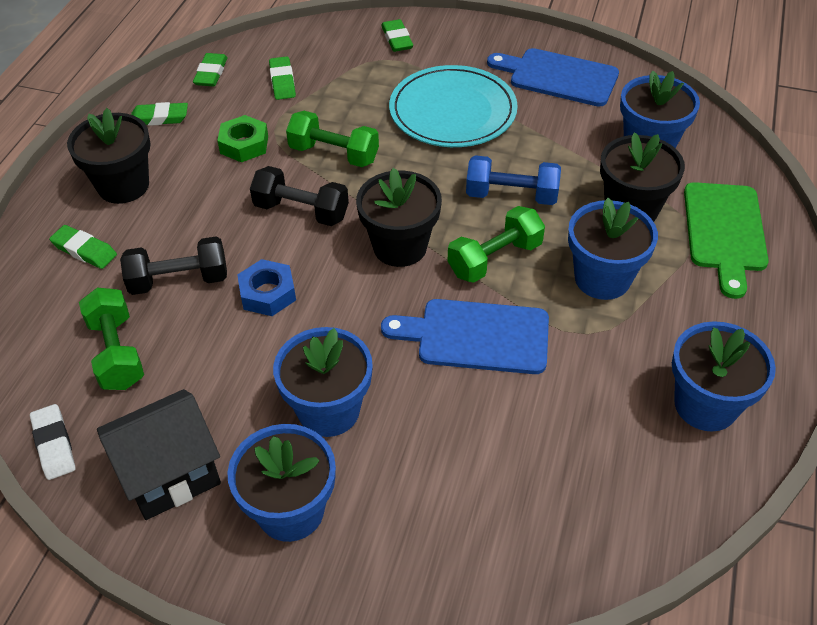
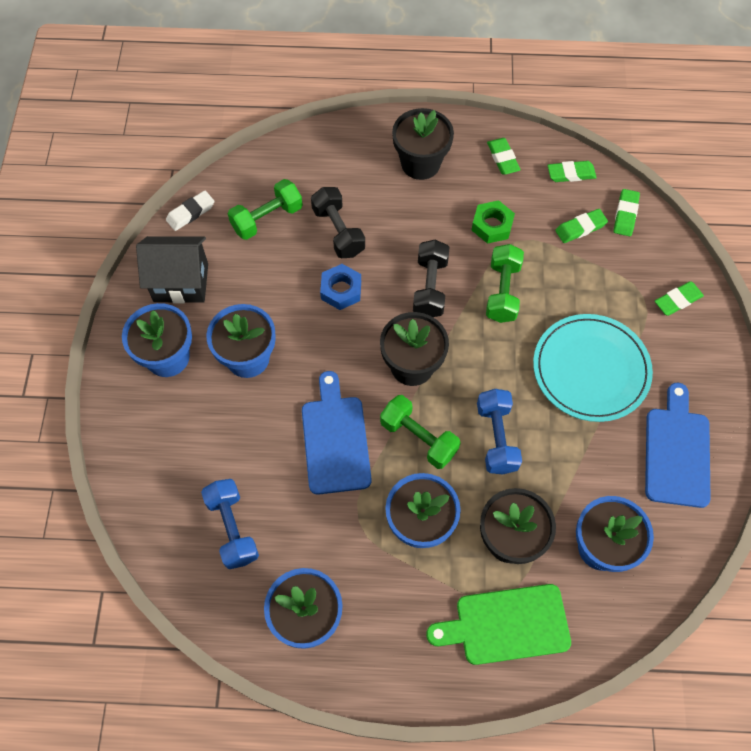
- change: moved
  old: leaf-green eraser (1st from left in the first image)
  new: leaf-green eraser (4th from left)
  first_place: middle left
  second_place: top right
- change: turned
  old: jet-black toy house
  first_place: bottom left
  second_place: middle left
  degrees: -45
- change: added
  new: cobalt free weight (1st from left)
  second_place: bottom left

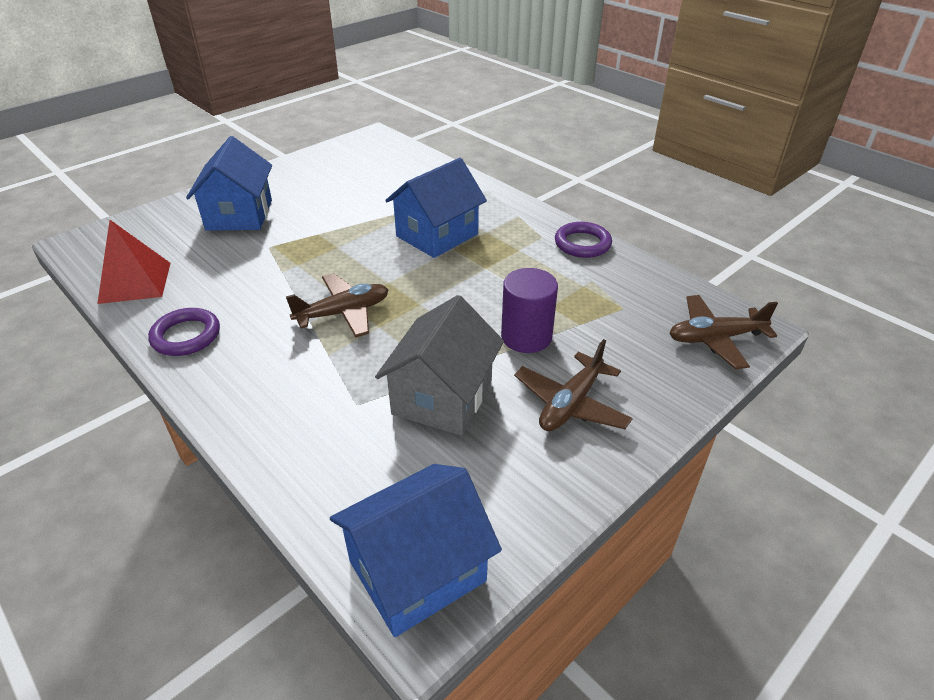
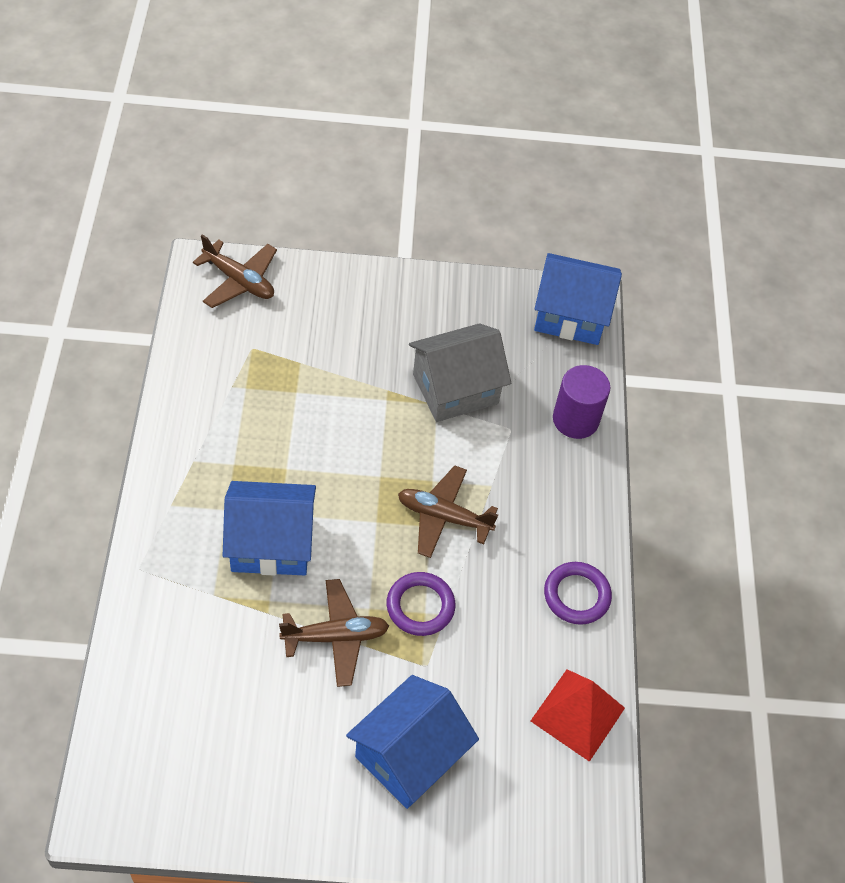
- change: moved
  old: royal purple torus (2nd from left in the first image)
  new: royal purple torus (1st from left)
  first_place: centre
  second_place: bottom centre
- change: moved
  old: royal purple cylinder
  first_place: centre
  second_place: middle right
- change: moved
  old: brown aeroplane (2nd from left)
  first_place: centre
  second_place: bottom centre

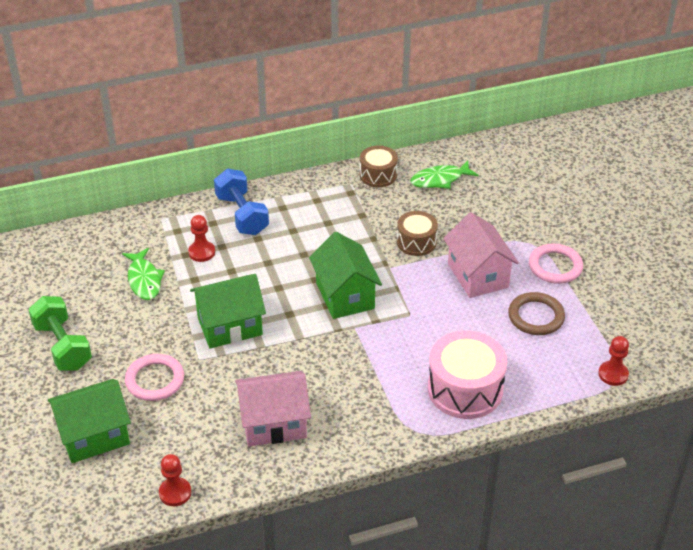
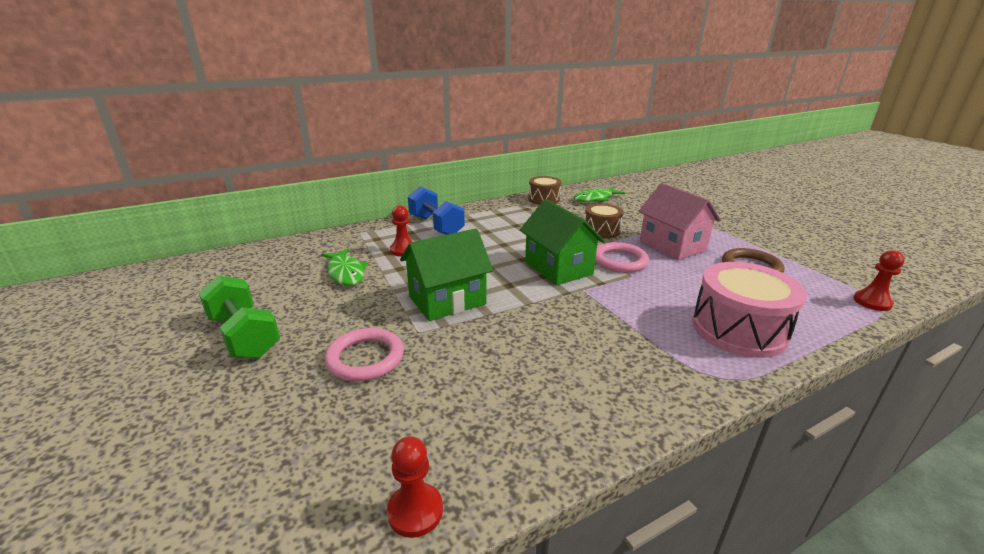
- change: moved
  old: rosy torus (2nd from left)
  first_place: middle right
  second_place: centre
- change: removed
  old: rosy toy house (1st from left)
  first_place: bottom centre
- change: removed
  old: leaf-green toy house (1st from left)
  first_place: bottom left

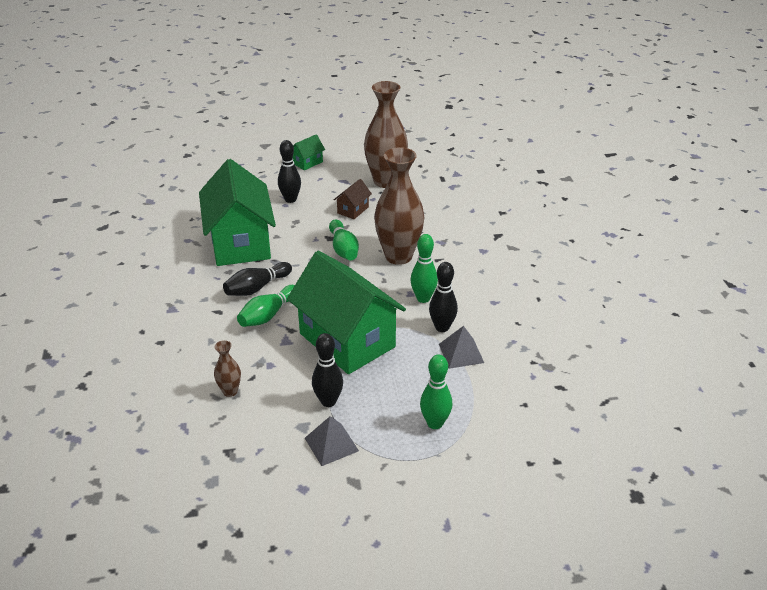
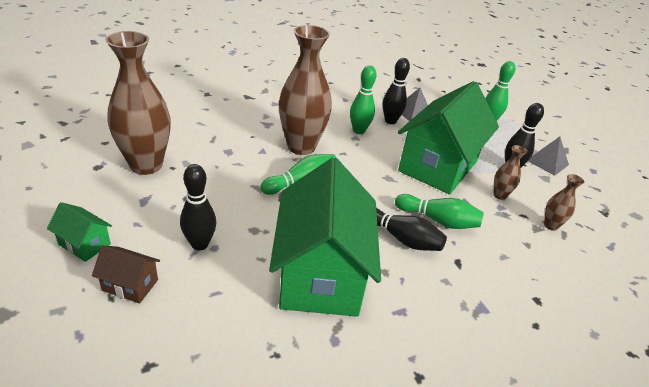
- change: turned
  old: leaf-green toy house (1st from left in the first image)
  first_place: middle left
  second_place: centre
  degrees: -60
- change: moved
  old: brown toy house
  first_place: centre
  second_place: bottom left
- change: added
  new: brown flower vase (3rd from left)
  second_place: middle right

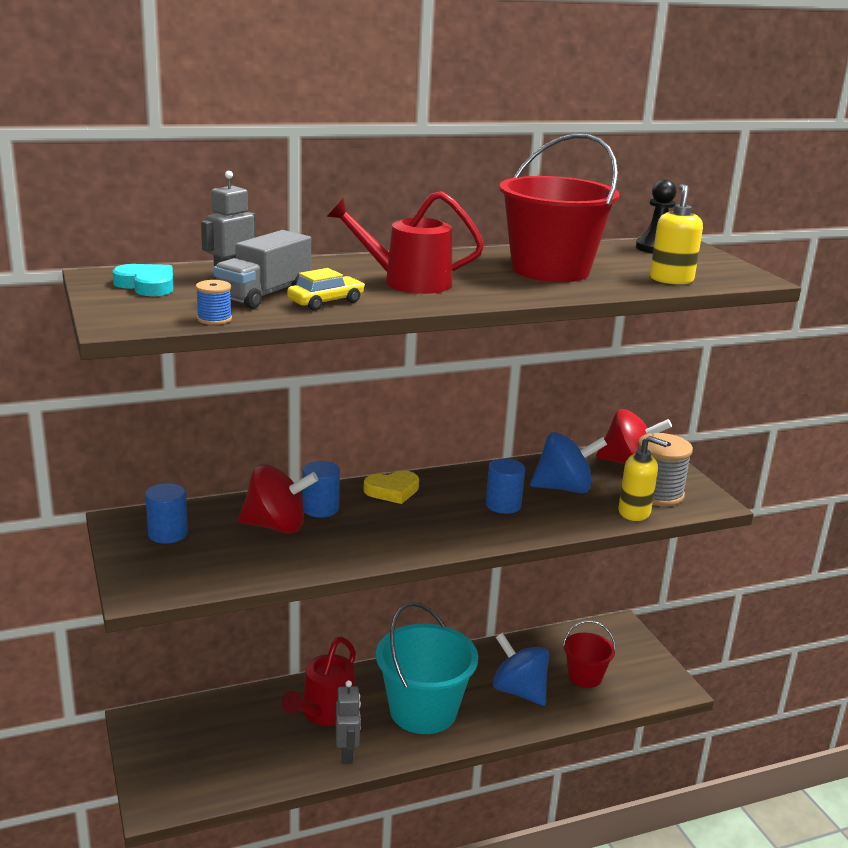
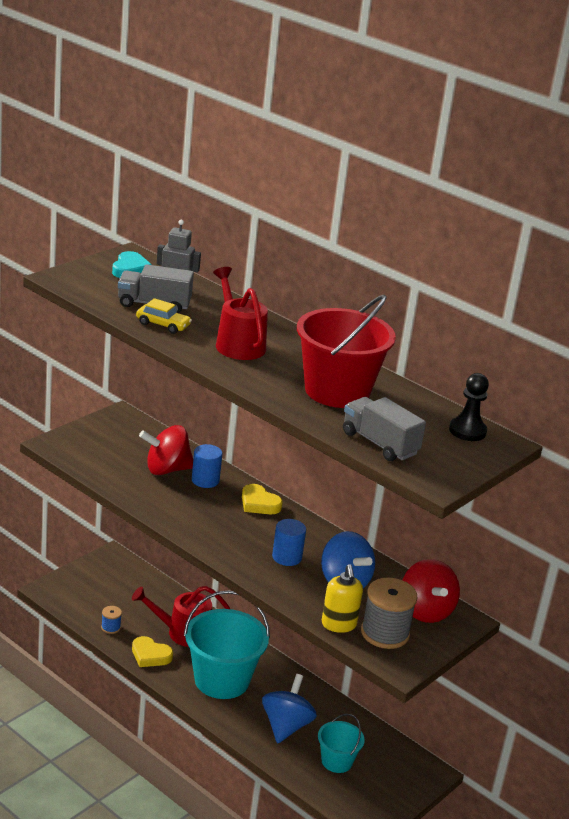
- change: replaced
  old: bright yellow soap pump (2nd from left)
  new: gray toy truck (2nd from left)
  first_place: top right
  second_place: middle right
- change: moved
  old: cobalt spool
  first_place: middle left
  second_place: bottom left
- change: turned
  old: red toy top (1st from left)
  first_place: middle left
  second_place: middle left
  degrees: 105
- change: removed
  old: cobalt cylinder (1st from left)
  first_place: middle left
- change: recoloured
  old: red bucket (2nd from left)
  new: turquoise bucket (2nd from left)
  first_place: bottom right
  second_place: bottom centre
- change: replaced
  old: gray robot (2nd from left)
  new: bright yellow heart shape (1st from left)
  first_place: bottom centre
  second_place: bottom left

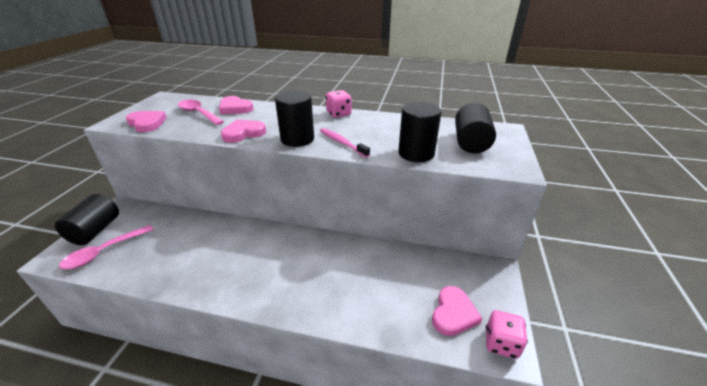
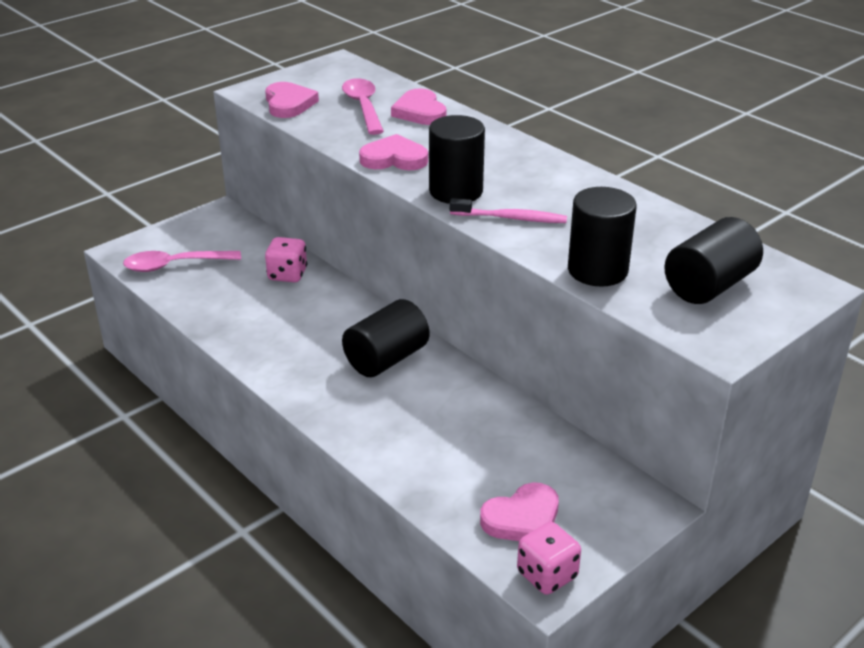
- change: moved
  old: rosy die (1st from left)
  first_place: top centre
  second_place: middle left
- change: turned
  old: rosy dental brush
  first_place: centre
  second_place: top centre
  degrees: 105
- change: moved
  old: jet-black cylinder (1st from left)
  first_place: middle left
  second_place: centre

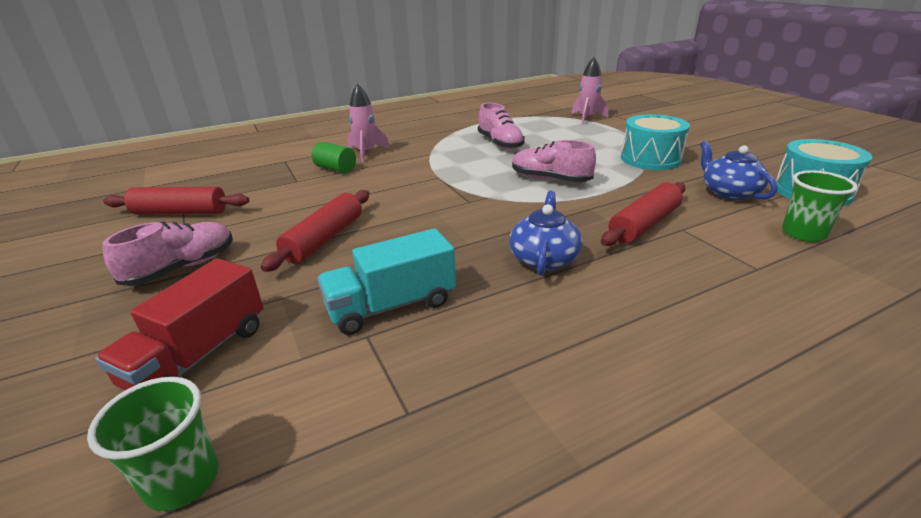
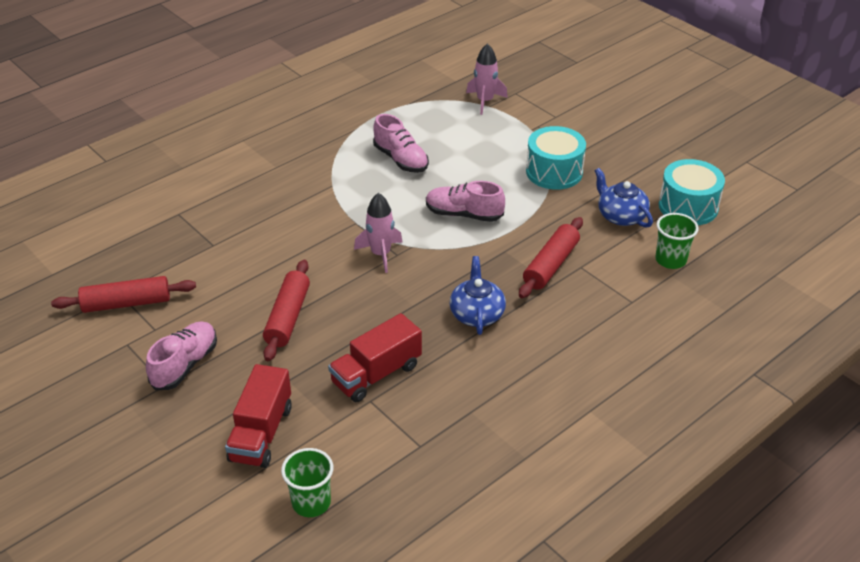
- change: moved
  old: rosy spaceship (1st from left)
  first_place: top centre
  second_place: centre
- change: removed
  old: leaf-green cylinder
  first_place: top centre
- change: recoloured
  old: turquoise toy truck
  new: red toy truck (2nd from left)
  first_place: centre
  second_place: centre

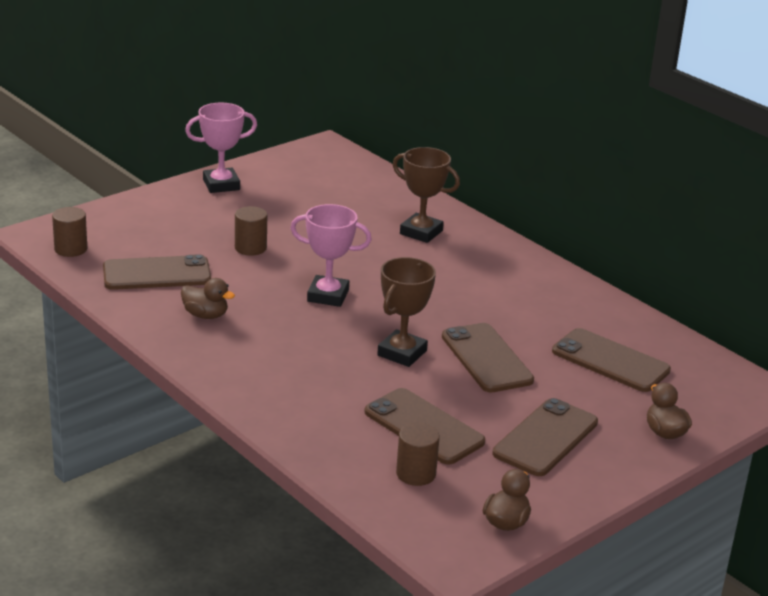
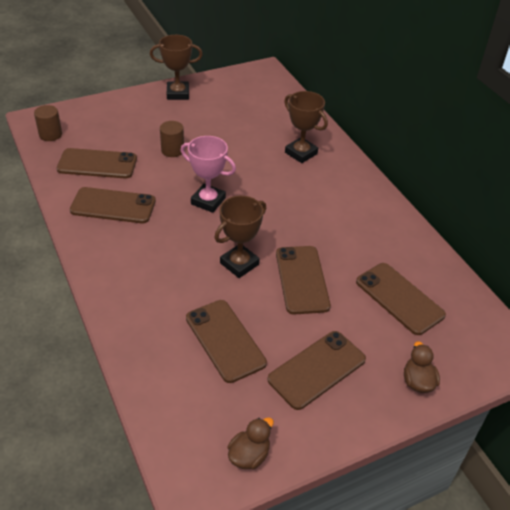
- change: recoloured
  old: rosy award cup (1st from left)
  new: brown award cup (1st from left)
  first_place: top left
  second_place: top centre
- change: replaced
  old: brown toy duck (1st from left)
  new: brown phone (2nd from left)
  first_place: middle left
  second_place: middle left
- change: removed
  old: brown cylinder (3rd from left)
  first_place: bottom centre

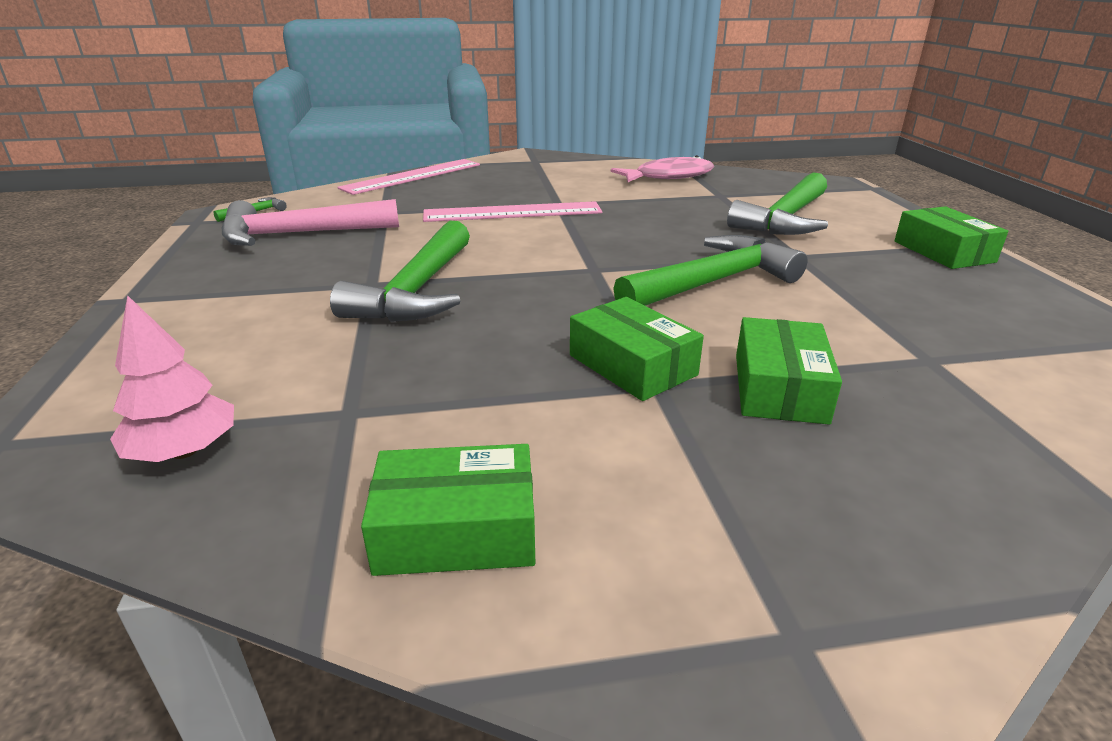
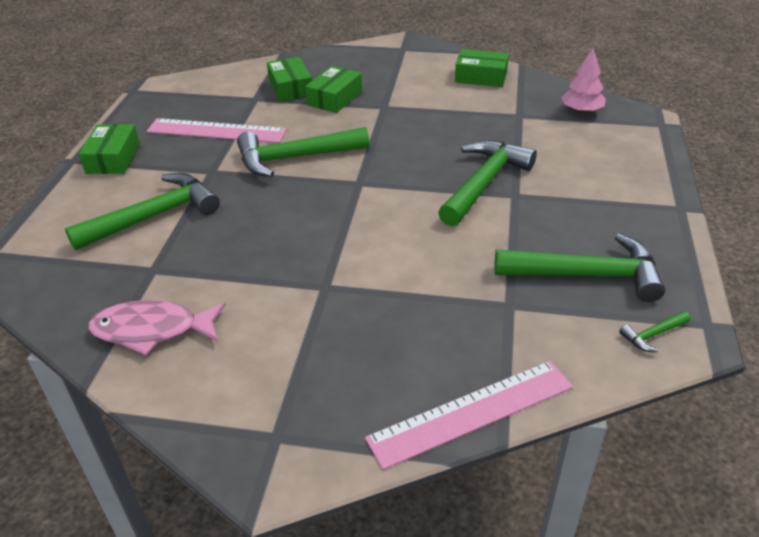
- change: recoloured
  old: rosy carpenter's hammer
  new: leaf-green carpenter's hammer (4th from left)
  first_place: top left
  second_place: middle right
- change: moved
  old: rosy ruler (2nd from left in the first image)
  new: rosy ruler (1st from left)
  first_place: top centre
  second_place: top left
- change: moved
  old: leaf-green package (2nd from left)
  first_place: centre
  second_place: top centre

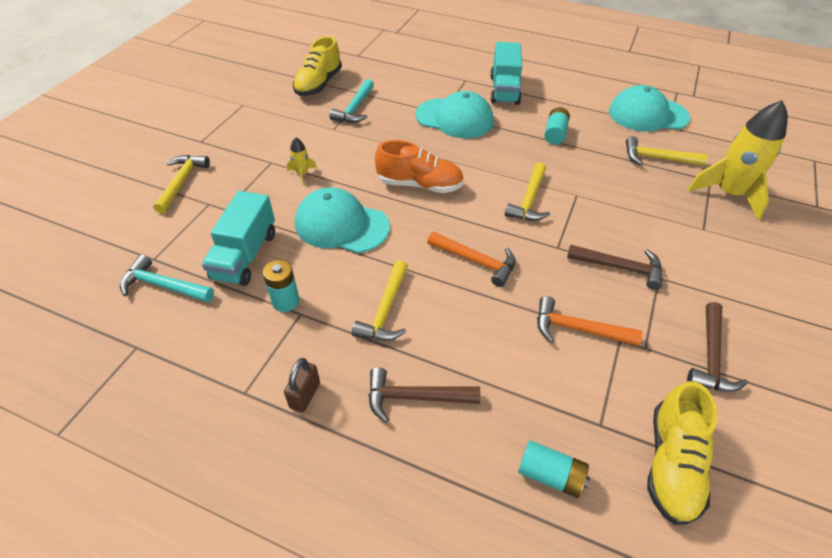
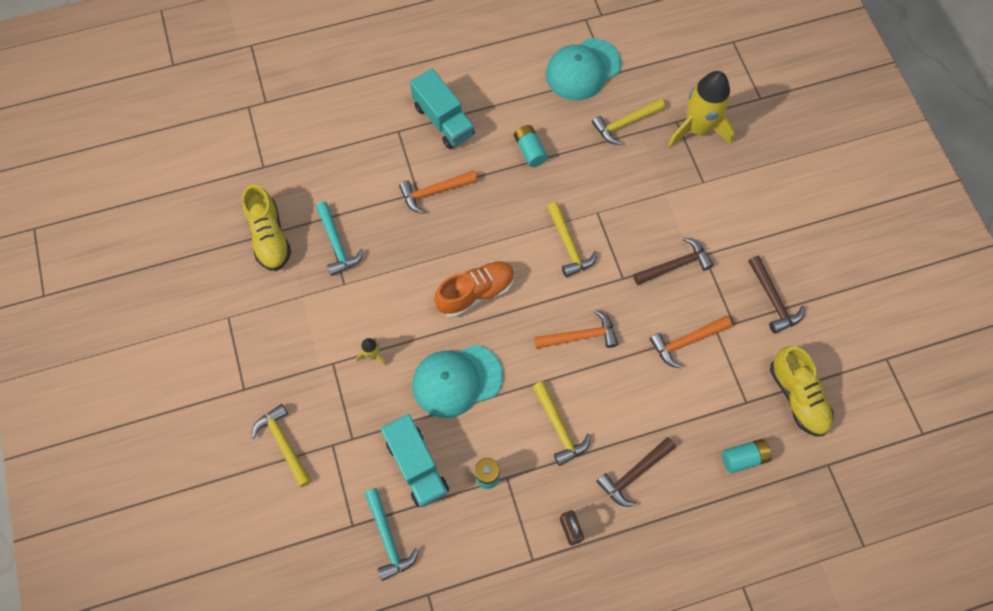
- change: replaced
  old: turquoise cap (2nd from left)
  new: orange carpenter's hammer (1st from left)
  first_place: top centre
  second_place: top centre
- change: turned
  old: turquoise carpenter's hammer (1st from left in the first image)
  first_place: middle left
  second_place: bottom centre
  degrees: -90

